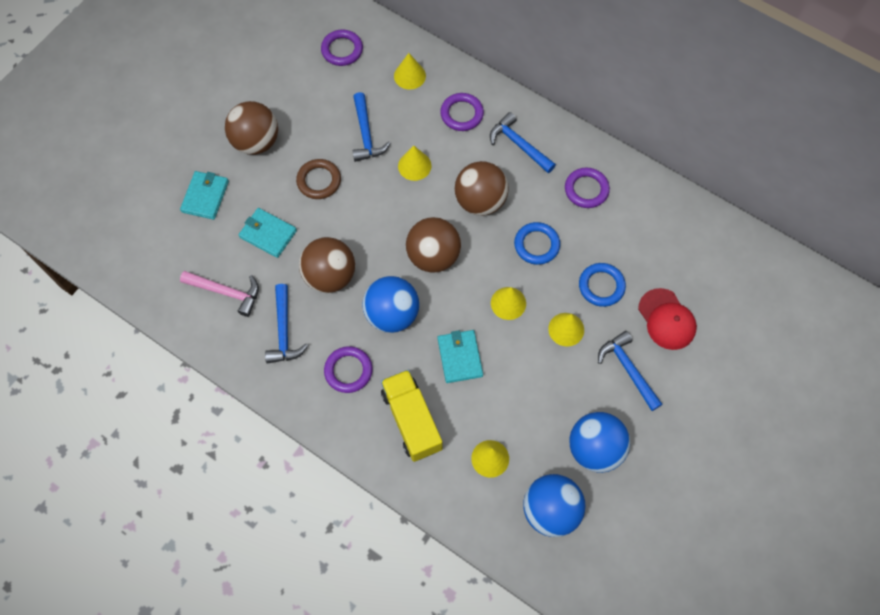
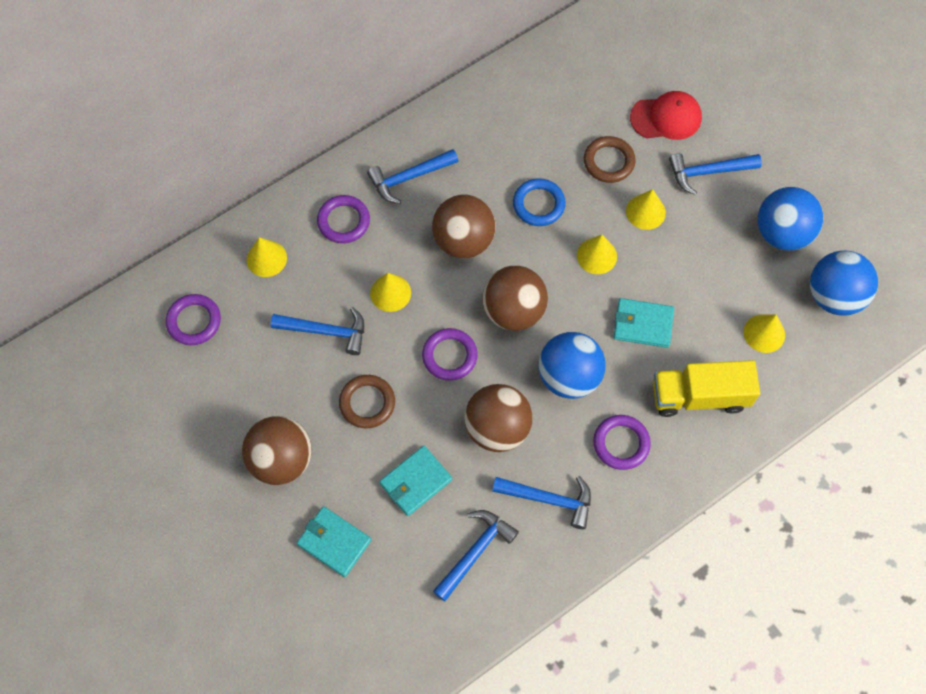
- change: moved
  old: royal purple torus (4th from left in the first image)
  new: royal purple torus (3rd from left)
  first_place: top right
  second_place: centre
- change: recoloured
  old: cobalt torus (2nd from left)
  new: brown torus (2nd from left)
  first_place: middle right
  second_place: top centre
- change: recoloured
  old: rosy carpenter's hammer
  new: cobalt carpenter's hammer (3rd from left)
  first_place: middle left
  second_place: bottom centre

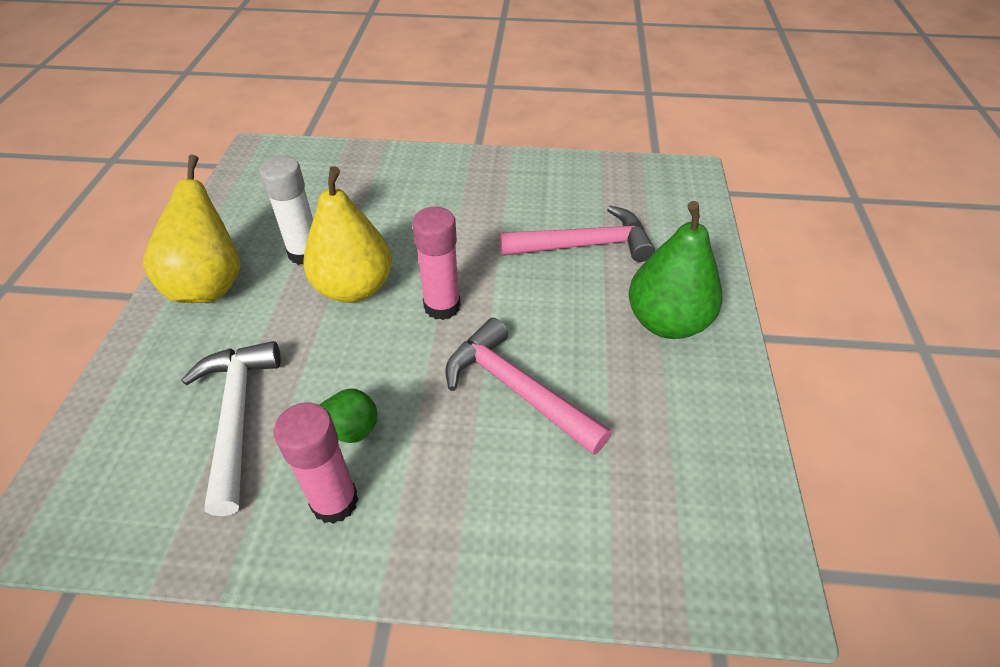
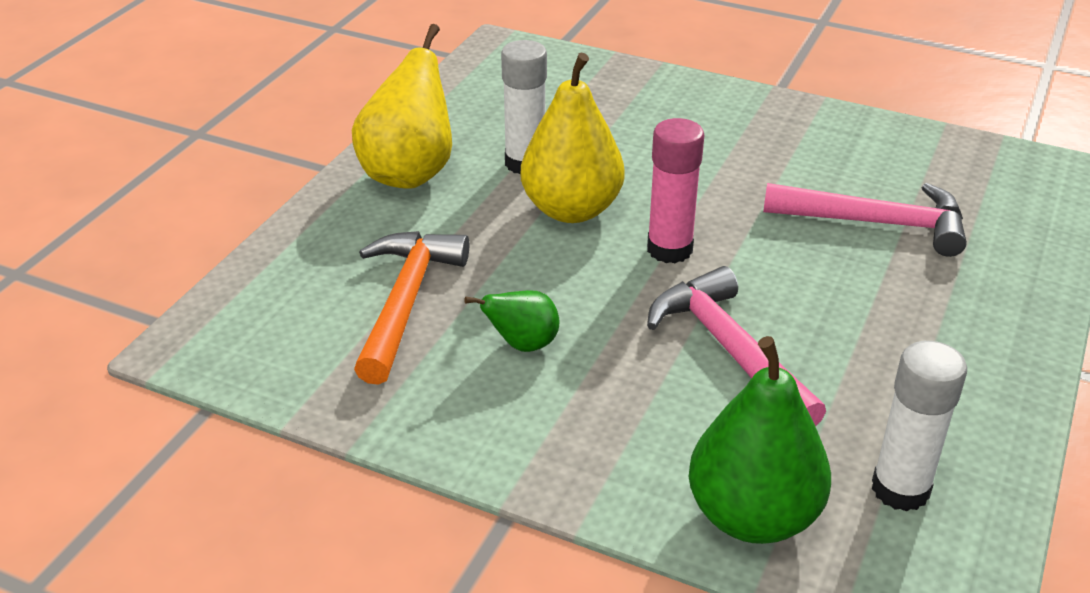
- change: moved
  old: leaf-green pear fruit (2nd from left)
  first_place: middle right
  second_place: bottom right
- change: recoloured
  old: white carpenter's hammer
  new: orange carpenter's hammer
  first_place: middle left
  second_place: centre
- change: removed
  old: rosy glue stick (1st from left)
  first_place: bottom left
- change: added
  new: white glue stick (2nd from left)
  second_place: bottom right

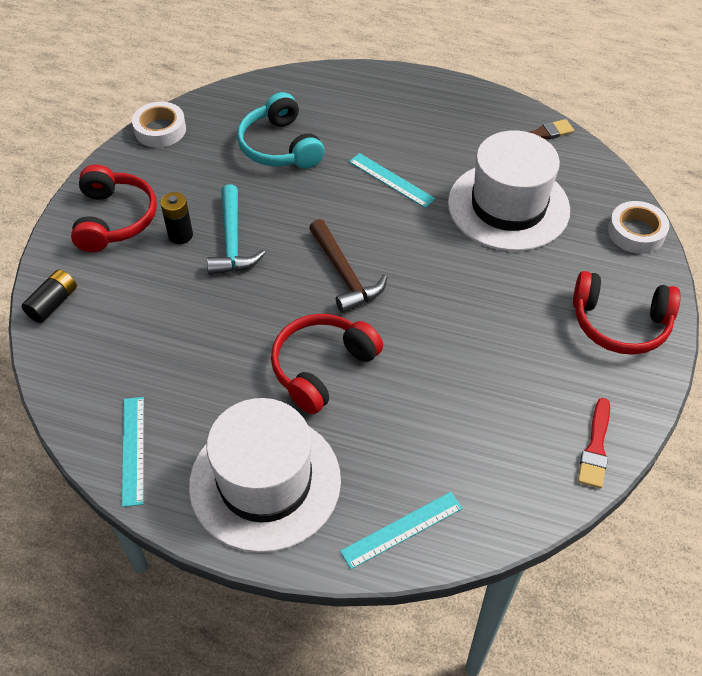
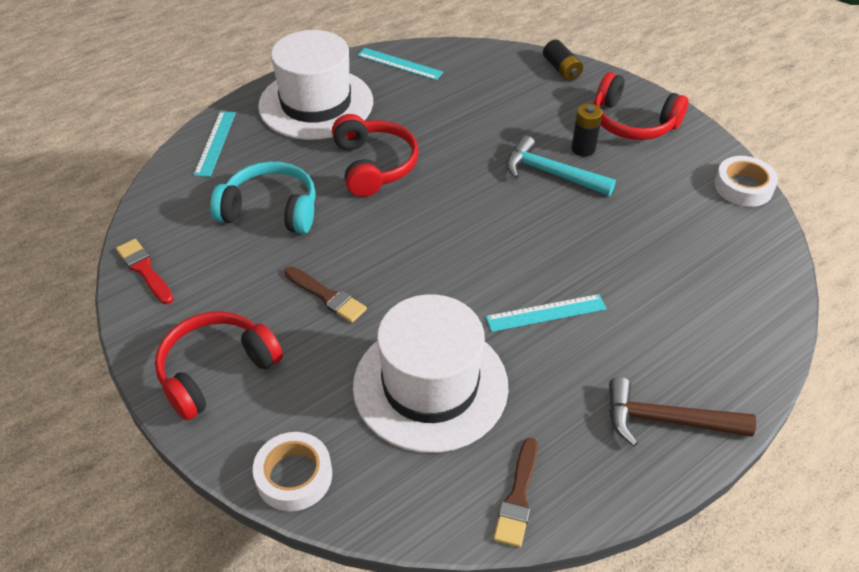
- change: moved
  old: turquoise headphones
  first_place: top centre
  second_place: middle left
- change: moved
  old: brown carpenter's hammer
  first_place: centre
  second_place: bottom right
- change: added
  new: brown paintbrush (1st from left)
  second_place: centre

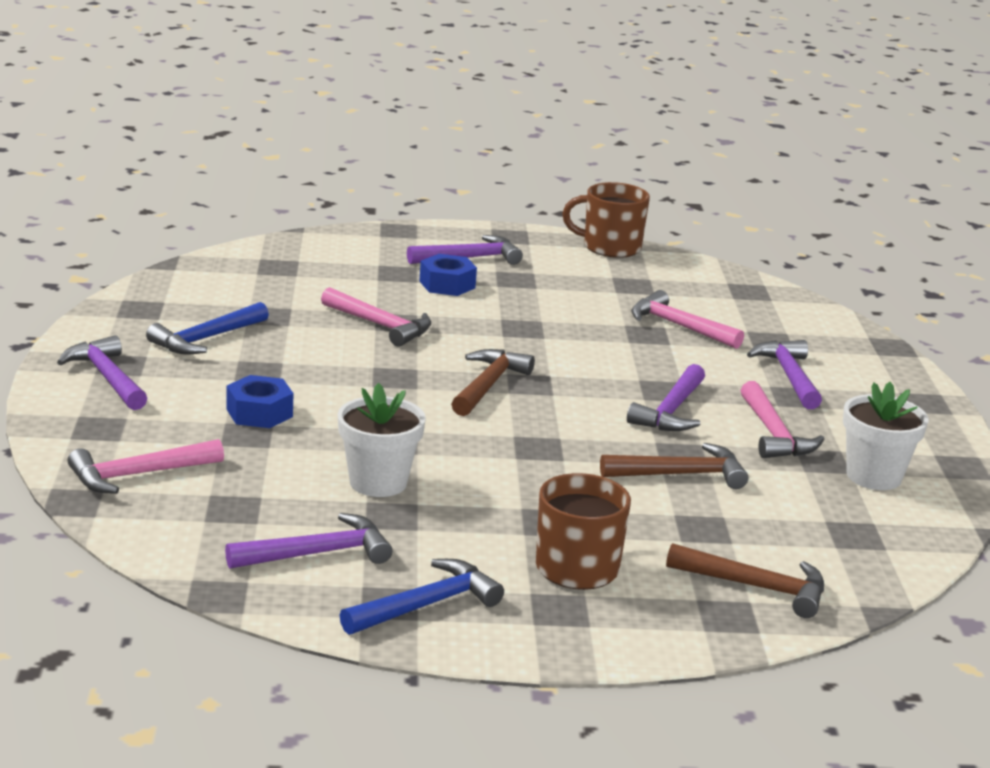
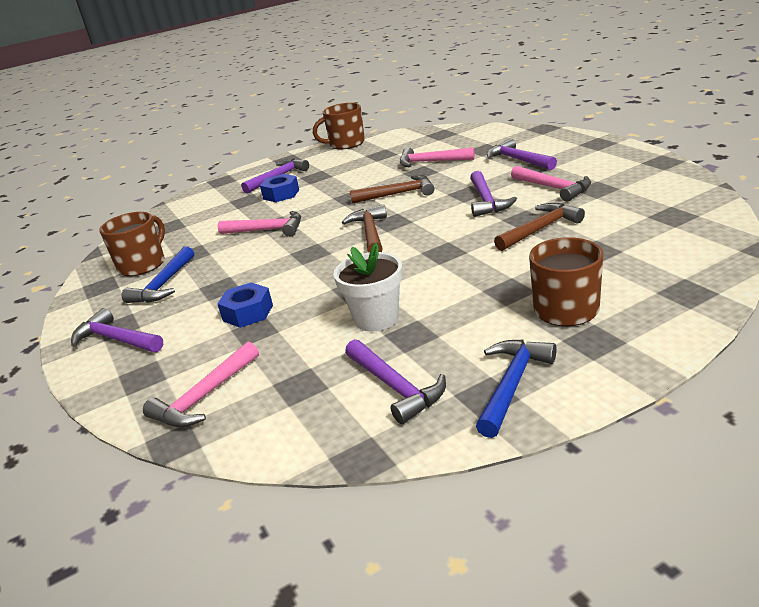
- change: removed
  old: white flower pot (2nd from left)
  first_place: middle right
- change: turned
  old: royal purple carpenter's hammer (2nd from left in the first image)
  first_place: bottom left
  second_place: centre
  degrees: 105
- change: moved
  old: brown carpenter's hammer (3rd from left in the first image)
  new: brown carpenter's hammer (2nd from left)
  first_place: bottom right
  second_place: top centre
- change: added
  new: brown mug (1st from left)
  second_place: middle left

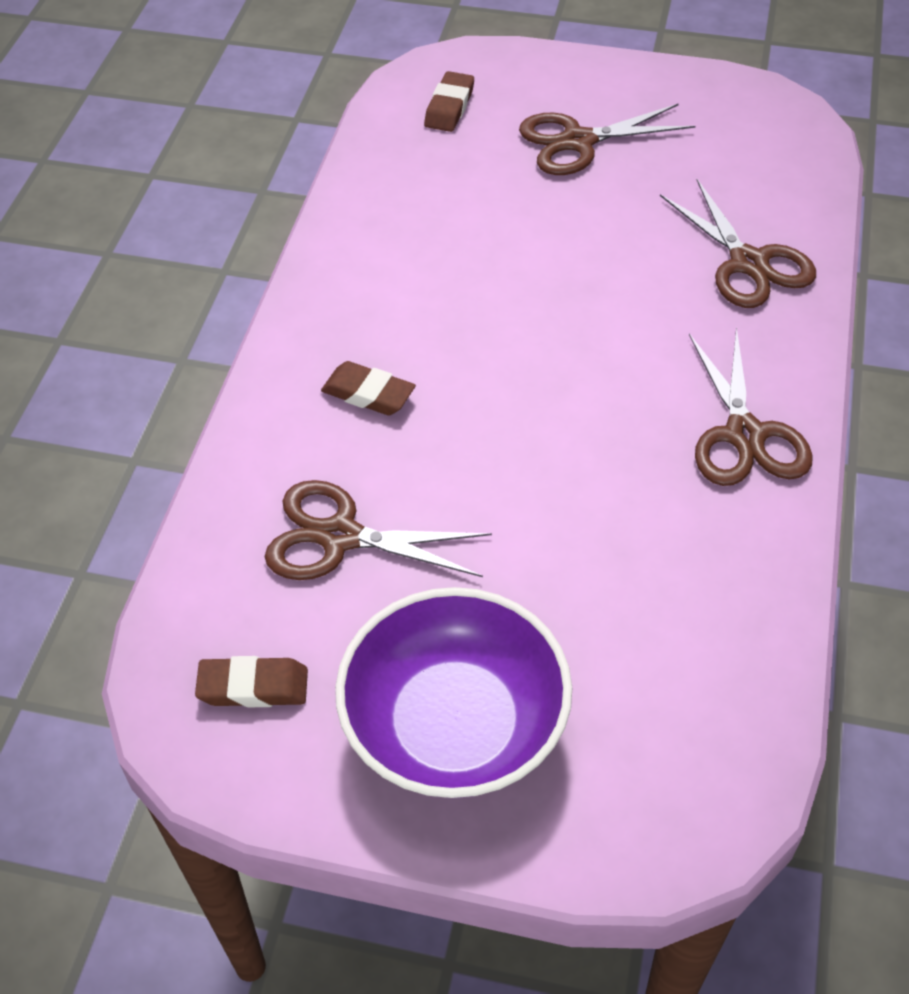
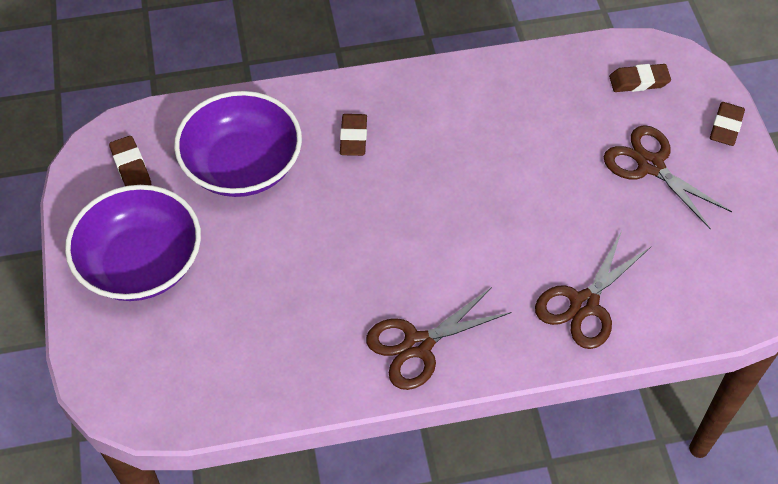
- change: replaced
  old: brown pair of scissors (1st from left)
  new: royal purple deep dish (2nd from left)
  first_place: centre
  second_place: top left
- change: added
  new: brown eraser (4th from left)
  second_place: top right

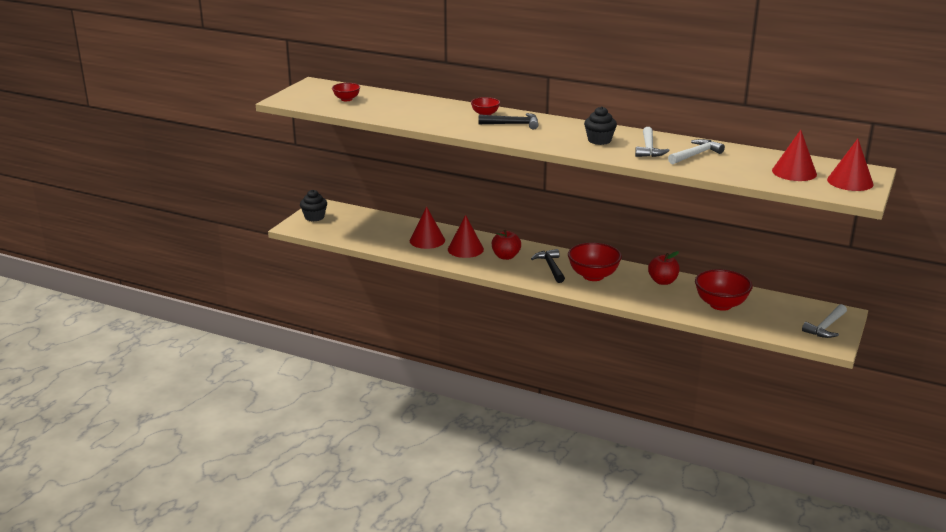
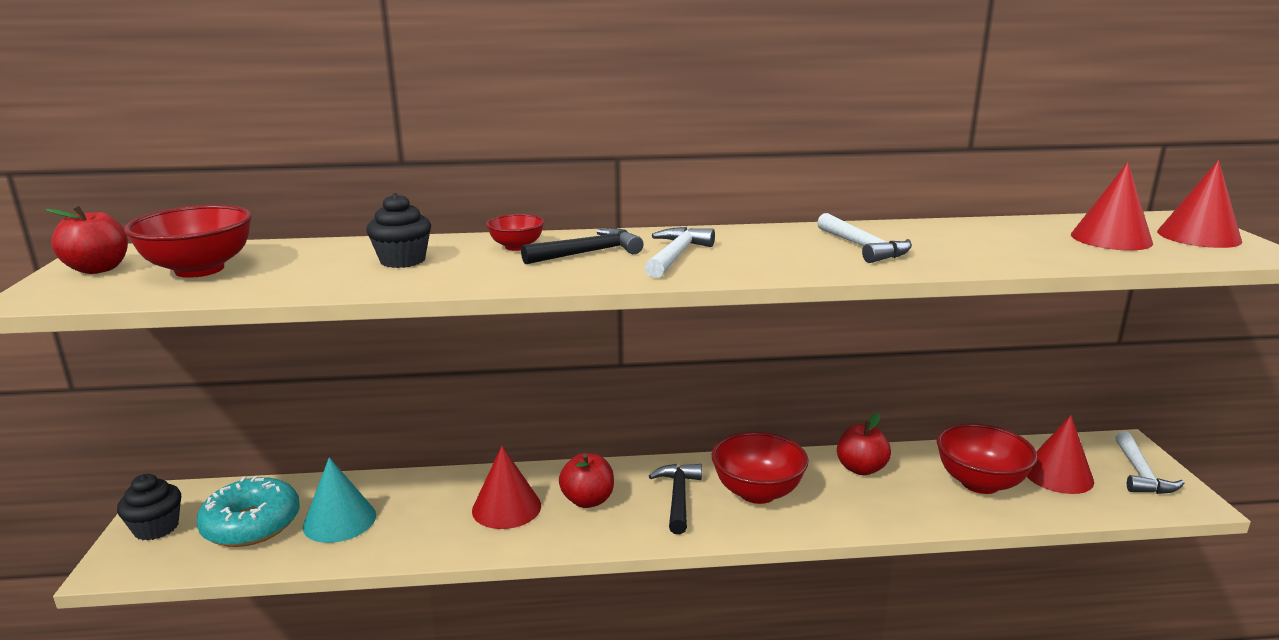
- change: resized
  old: red deep dish (1st from left)
  first_place: top centre
  second_place: middle left
  factor: 1.83
- change: moved
  old: jet-black fairy cake (2nd from left)
  first_place: top centre
  second_place: middle left
- change: moved
  old: white carpenter's hammer (2nd from left in the first image)
  new: white carpenter's hammer (1st from left)
  first_place: top right
  second_place: centre
- change: moved
  old: red solid cone (1st from left in the first image)
  new: red solid cone (2nd from left)
  first_place: centre
  second_place: bottom right
- change: turned
  old: jet-black carpenter's hammer (2nd from left)
  first_place: centre
  second_place: bottom centre
  degrees: 45
- change: added
  new: red apple fruit (1st from left)
  second_place: middle left
- change: added
  new: turquoise solid cone
  second_place: bottom left
- change: added
  new: turquoise donut
  second_place: bottom left

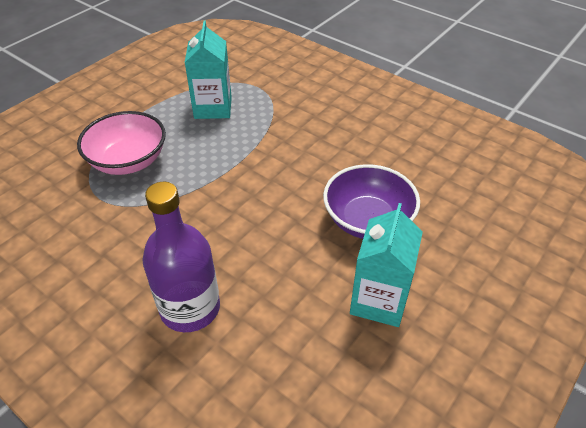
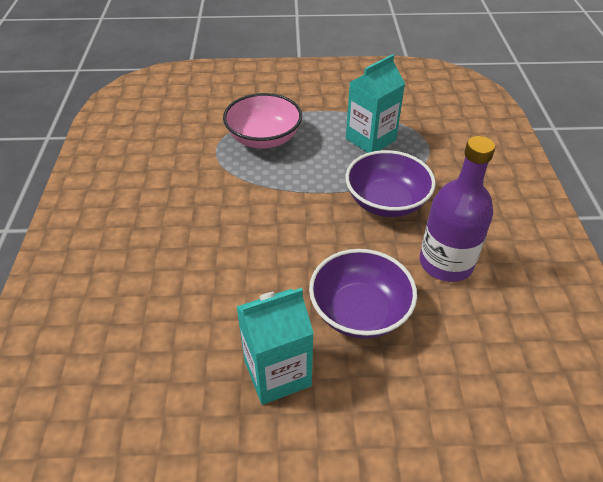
- change: moved
  old: royal purple bottle
  first_place: middle left
  second_place: middle right
- change: added
  new: royal purple deep dish (2nd from left)
  second_place: centre

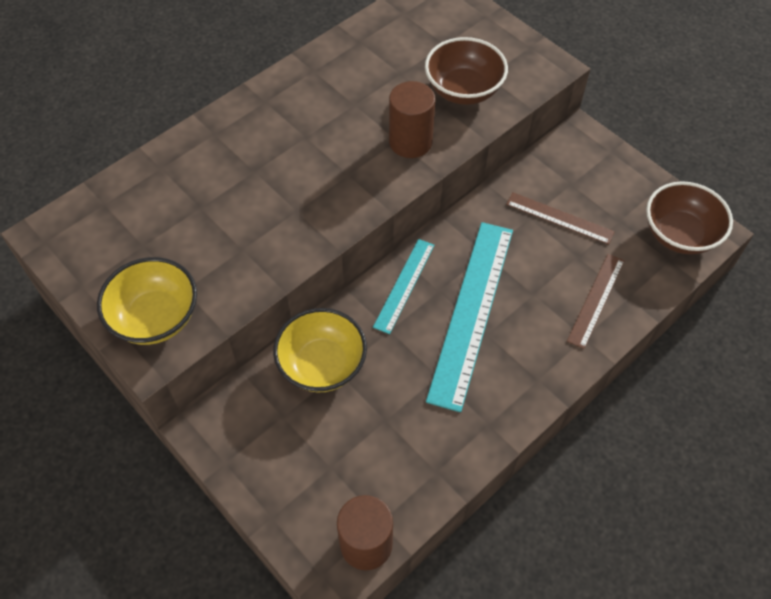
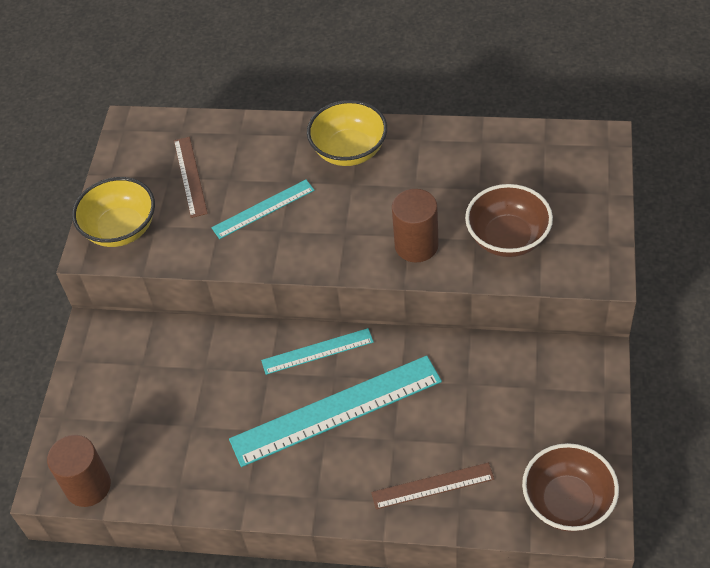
- change: moved
  old: brown ruler (1st from left)
  first_place: middle right
  second_place: top left
- change: moved
  old: bright yellow deep dish (2nd from left)
  first_place: centre
  second_place: top centre
- change: added
  new: turquoise ruler (1st from left)
  second_place: centre

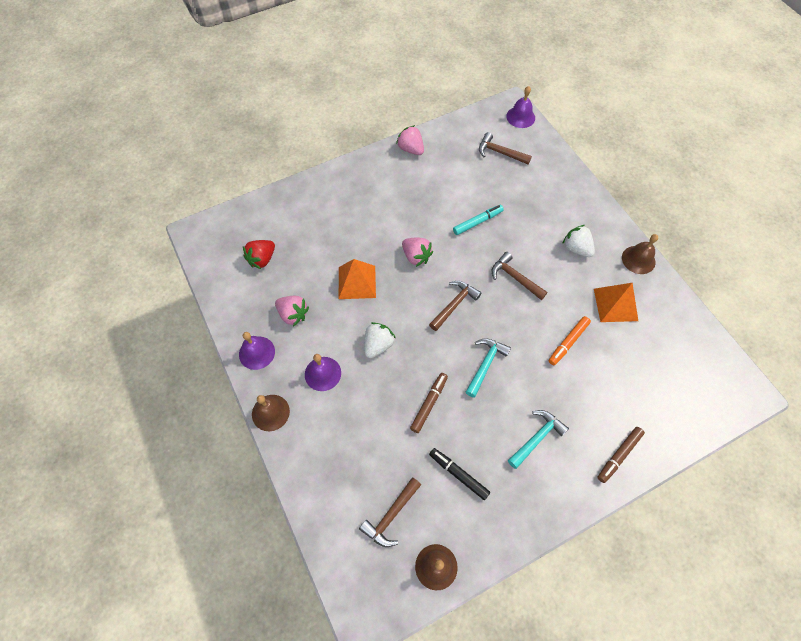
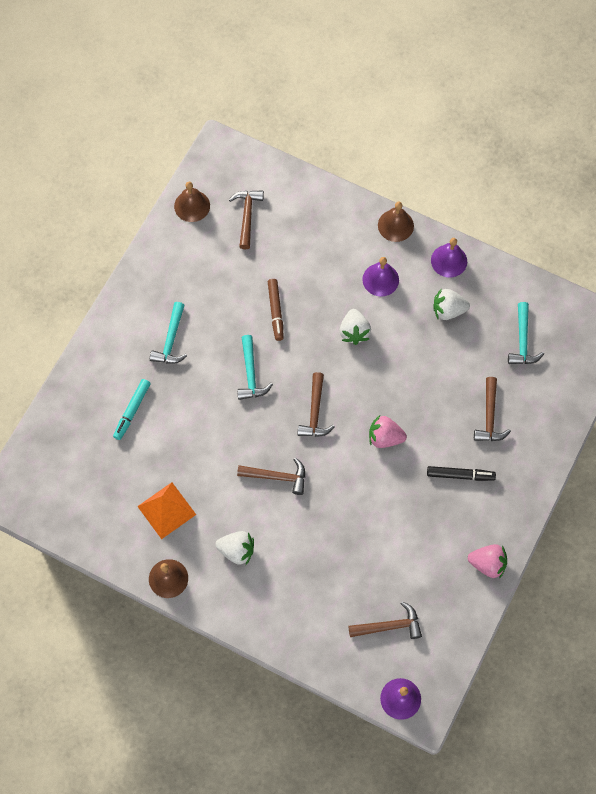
- change: moved
  old: turquoise marker pen
  first_place: centre
  second_place: middle left
- change: replaced
  old: red toy strawberry
  new: turquoise carpenter's hammer (3rd from left)
  first_place: middle left
  second_place: middle right
- change: removed
  old: orange pyramid (1st from left)
  first_place: centre
- change: recoloured
  old: rosy toy strawberry (1st from left)
  new: white toy strawberry (3rd from left)
  first_place: centre
  second_place: middle right
- change: removed
  old: orange marker pen
  first_place: middle right
- change: removed
  old: brown marker pen (2nd from left)
  first_place: bottom right
- change: moved
  old: jet-black marker pen
  first_place: bottom centre
  second_place: middle right
- change: added
  new: brown carpenter's hammer (5th from left)
  second_place: middle right

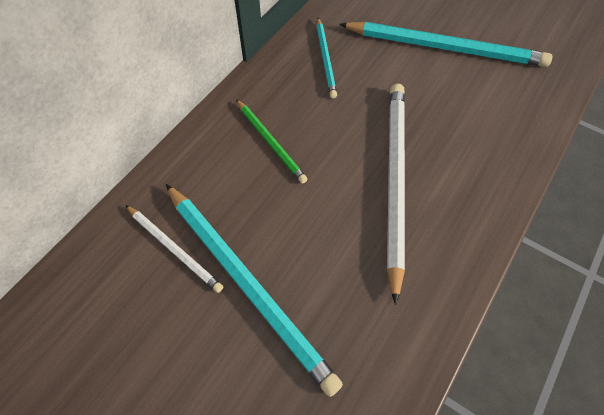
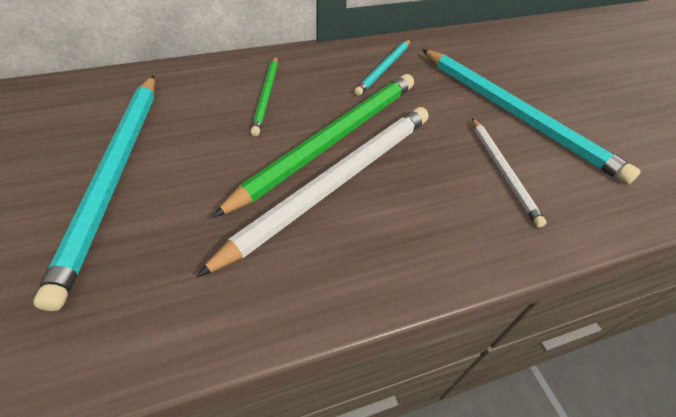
- change: moved
  old: white wooden pencil (1st from left in the first image)
  new: white wooden pencil (2nd from left)
  first_place: middle left
  second_place: middle right
- change: added
  new: leaf-green wooden pencil (2nd from left)
  second_place: centre

